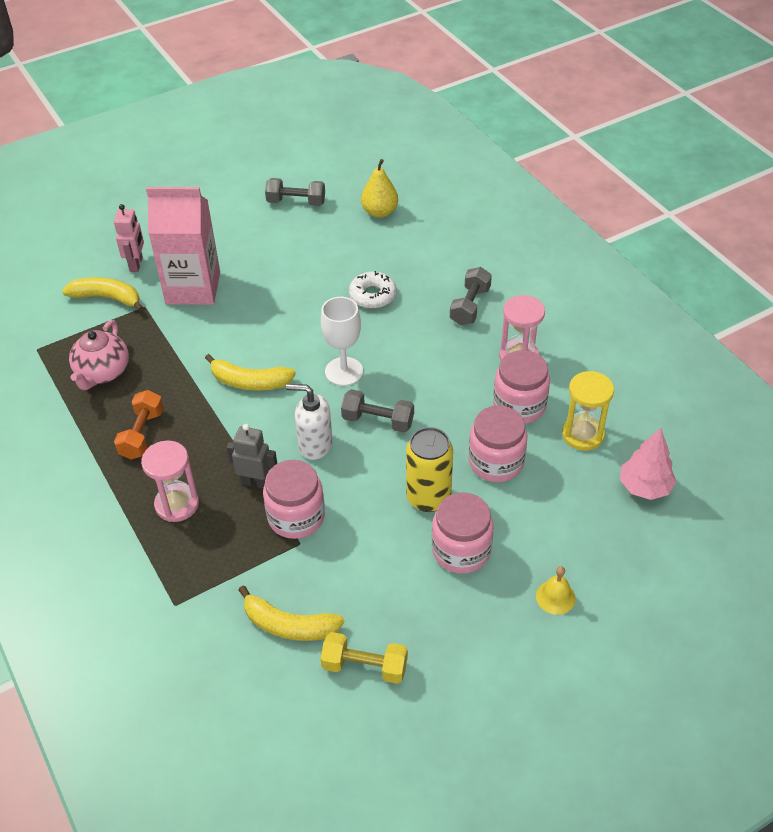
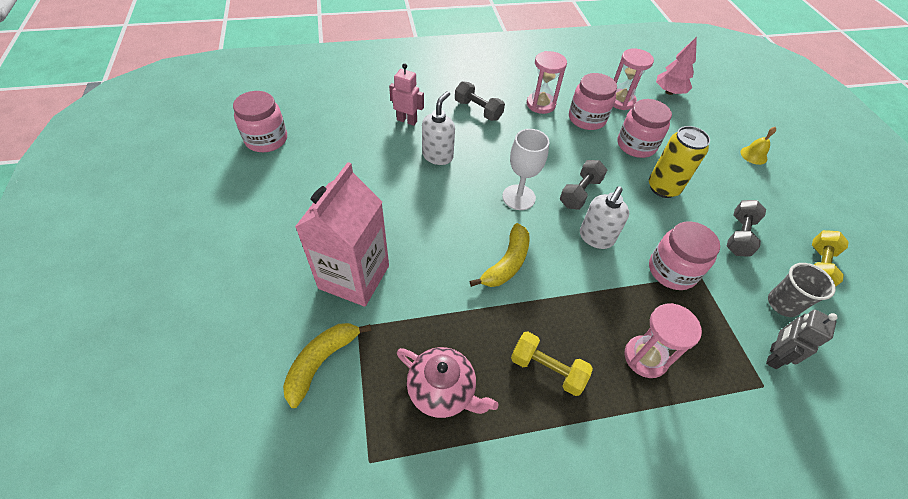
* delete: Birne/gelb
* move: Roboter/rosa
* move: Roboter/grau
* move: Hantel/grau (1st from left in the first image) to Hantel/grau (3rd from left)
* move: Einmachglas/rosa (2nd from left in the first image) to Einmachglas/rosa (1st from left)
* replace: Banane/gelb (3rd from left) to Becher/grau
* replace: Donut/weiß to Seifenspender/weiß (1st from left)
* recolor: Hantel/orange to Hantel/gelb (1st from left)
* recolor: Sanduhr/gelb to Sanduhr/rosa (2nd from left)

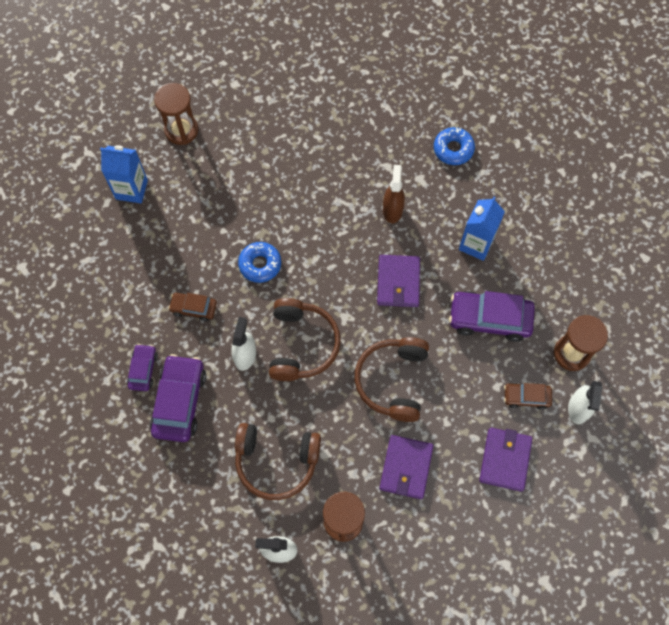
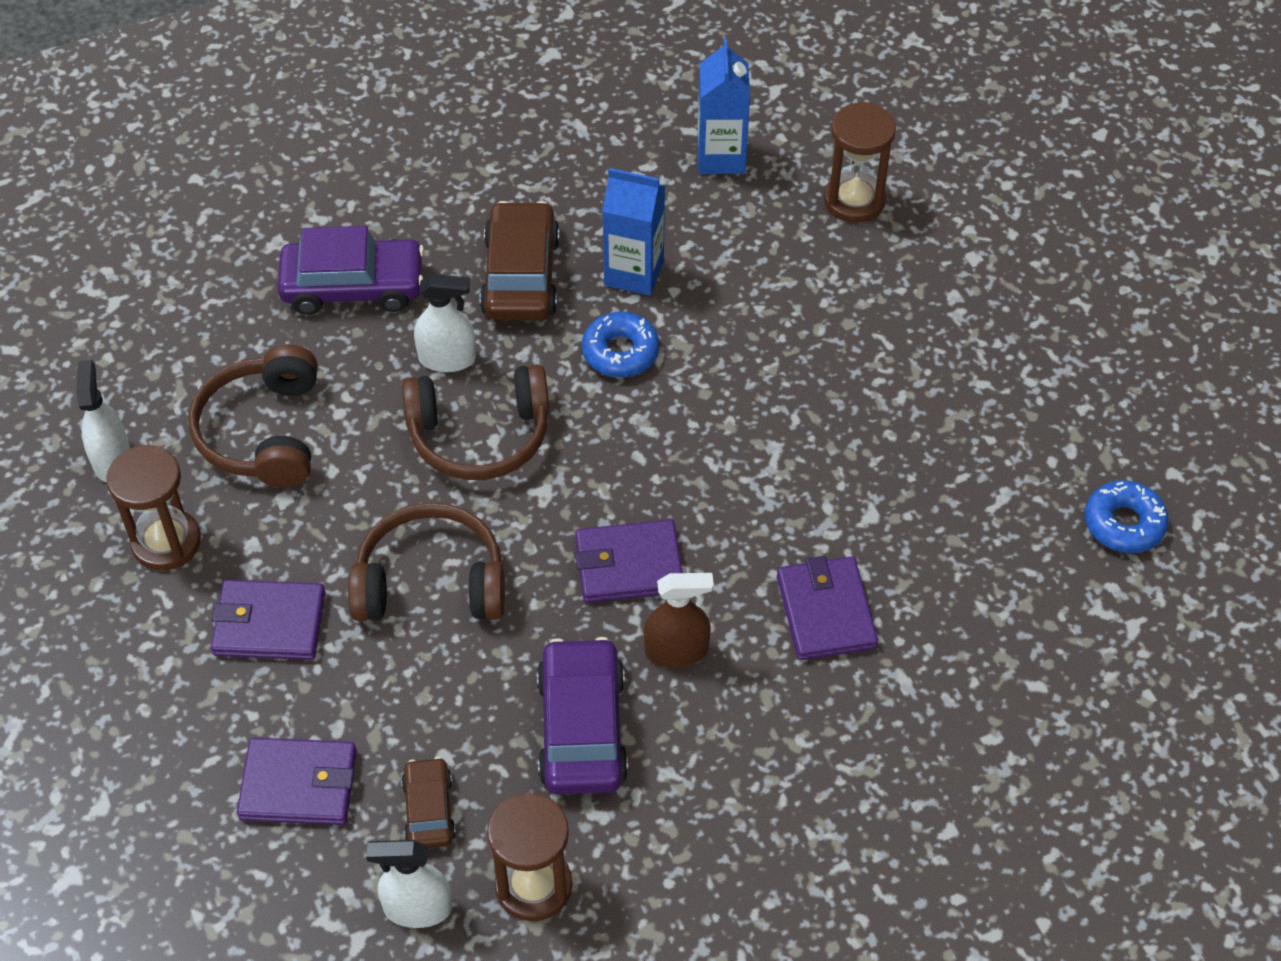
* delete: Auto/lila (1st from left)
* insert: Geldbörse/lila (4th from left)
* move: Sprühflasche/braun
* move: Donut/blau (2nd from left)
* move: Getränkekarton/blau (2nd from left in the first image) to Getränkekarton/blau (1st from left)
* resize: Auto/braun (1st from left in the first image) x1.80

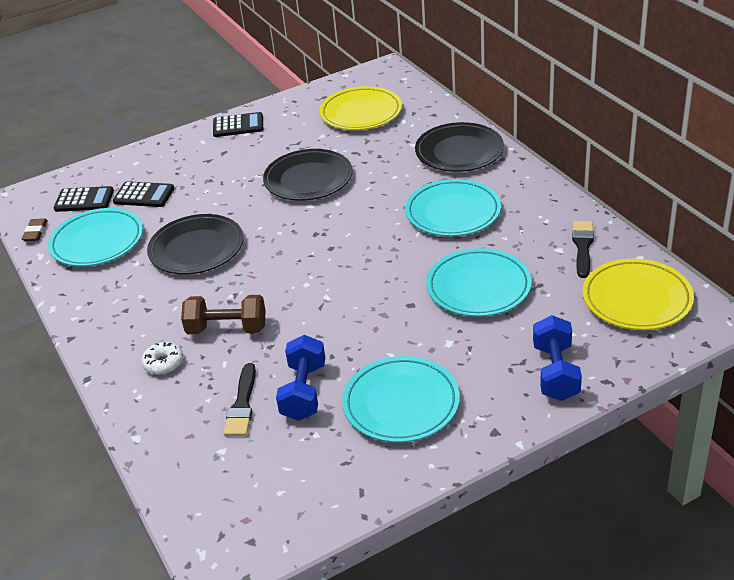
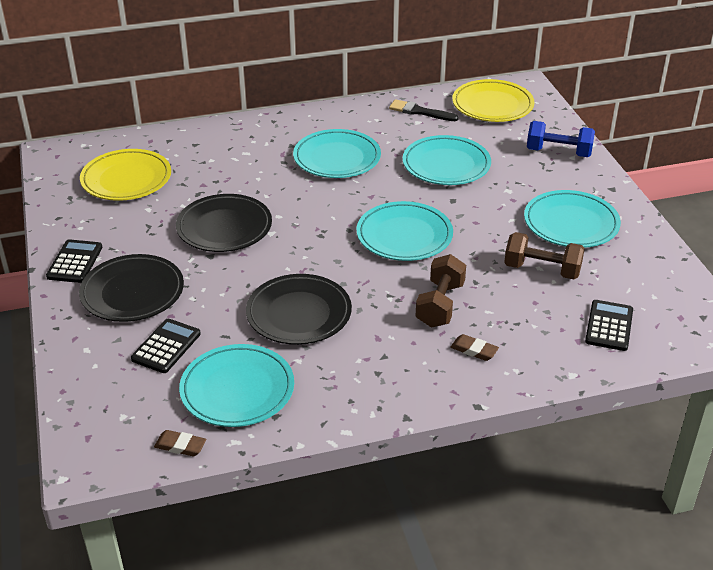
* delete: Pinsel/schwarz (1st from left)
* insert: Teller/türkis (3rd from left)
* move: Taschenrechner/schwarz (1st from left in the first image) to Taschenrechner/schwarz (3rd from left)
* move: Teller/schwarz (3rd from left in the first image) to Teller/schwarz (1st from left)
* replace: Donut/weiß to Radiergummi/braun (2nd from left)
* recolor: Hantel/blau (1st from left) to Hantel/braun (2nd from left)

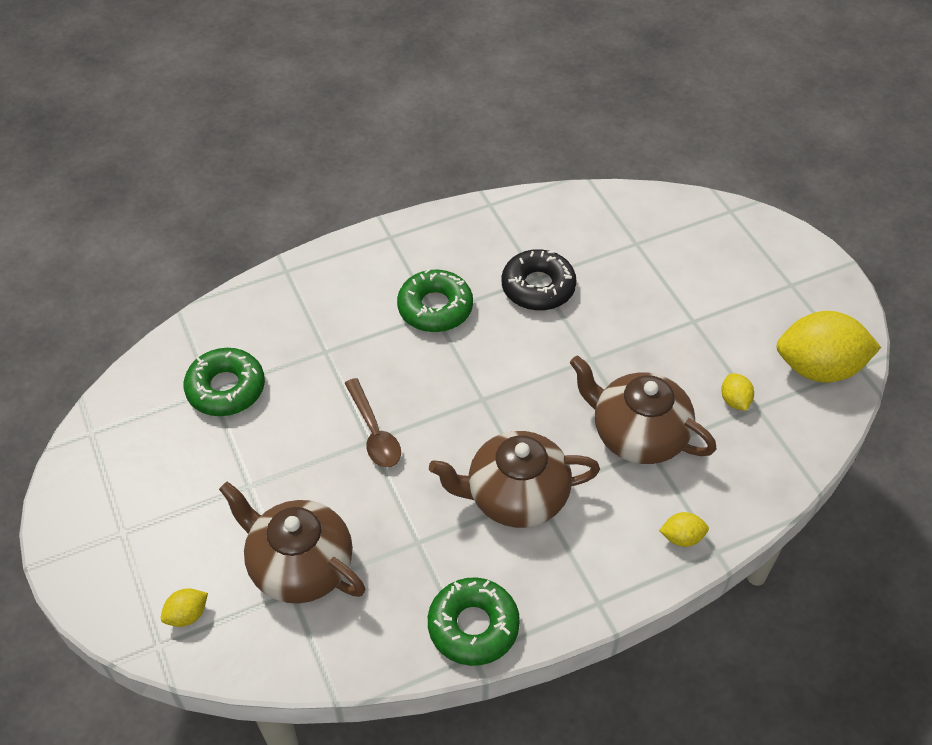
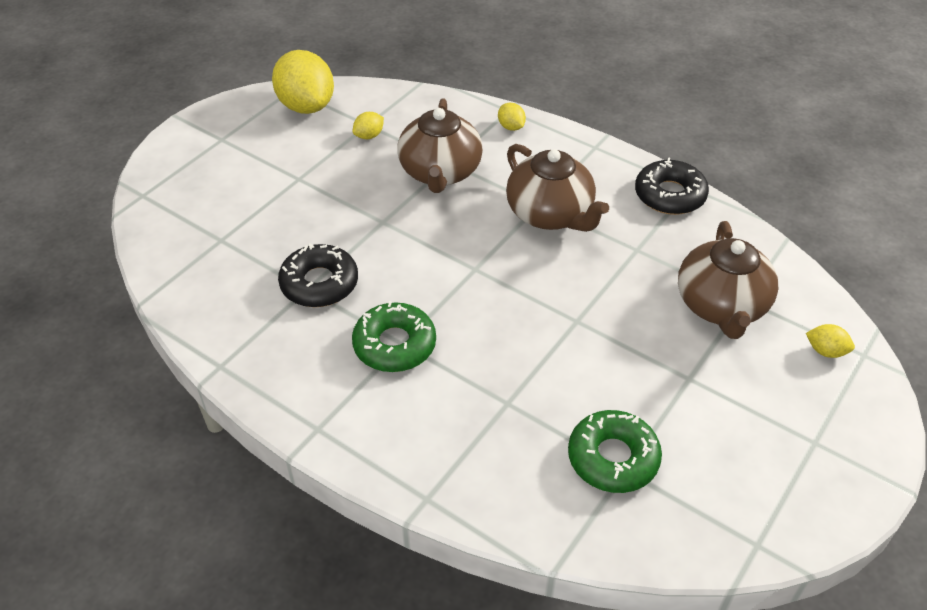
* delete: Löffel/braun
* recolor: Donut/grün (3rd from left) to Donut/schwarz (2nd from left)

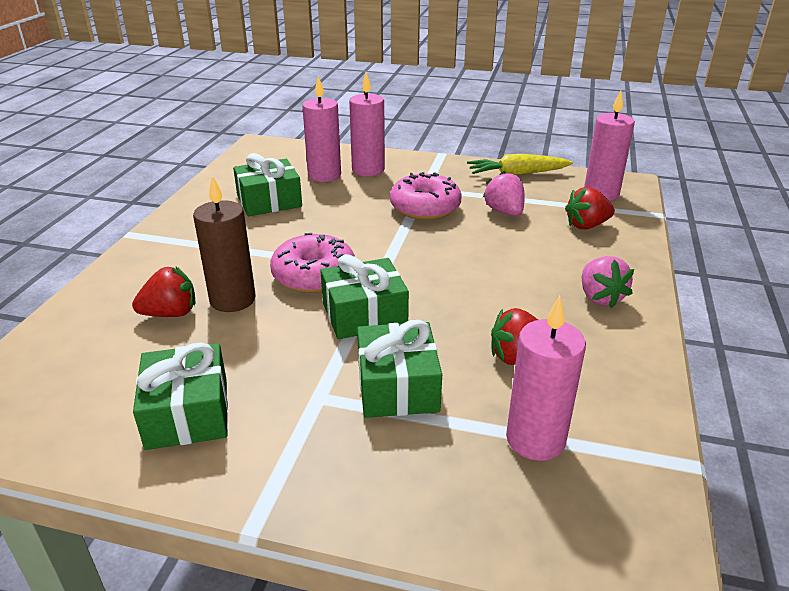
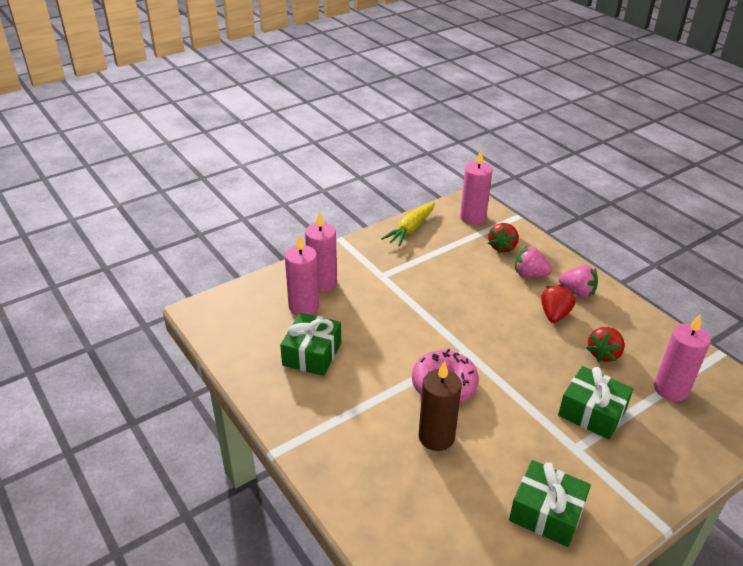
* delete: Geschenk/grün (3rd from left)
* delete: Donut/rosa (2nd from left)
* move: Erdbeere/rot (1st from left in the first image) to Erdbeere/rot (2nd from left)
* move: Erdbeere/rosa (1st from left)

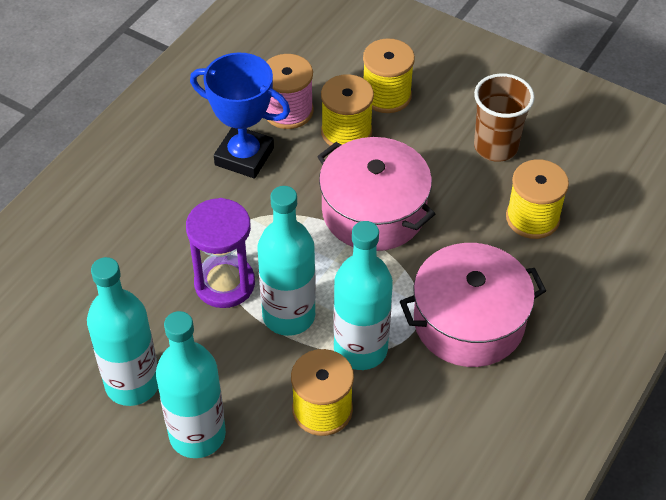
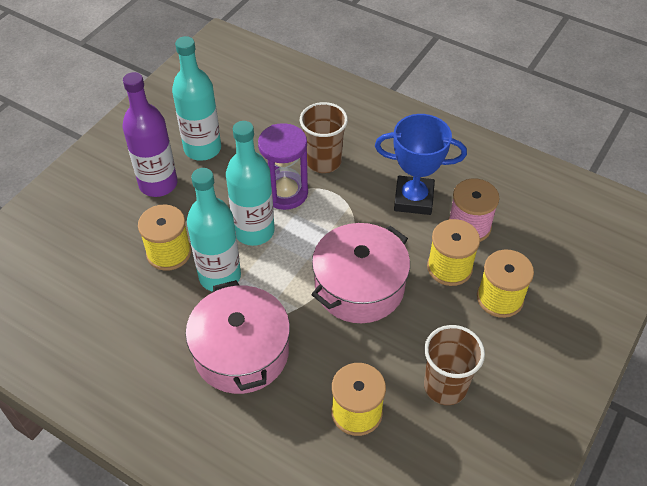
* insert: Becher/braun (1st from left)
* recolor: Flasche/türkis (2nd from left) to Flasche/lila
* rotate: Pokal/blau 75 degrees clockwise

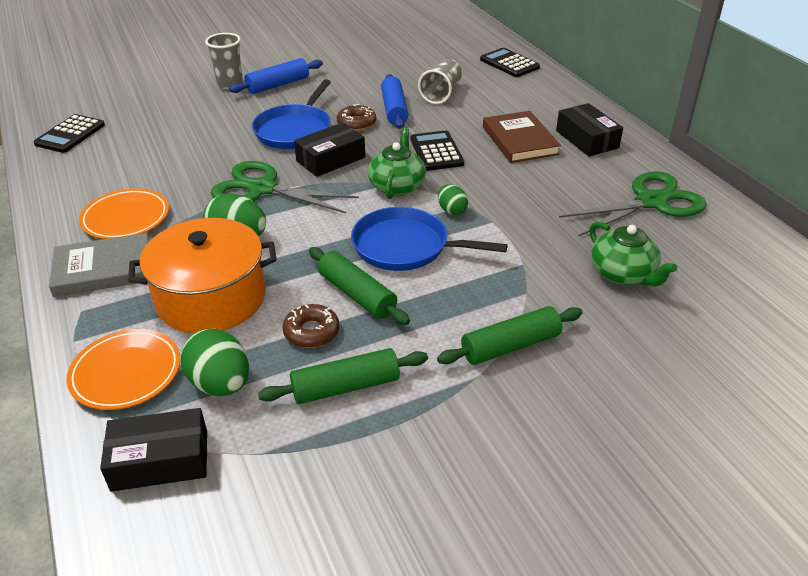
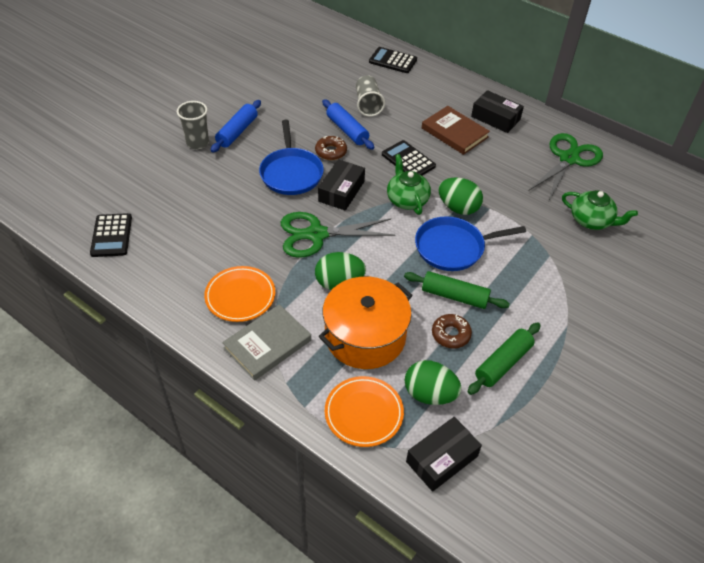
* delete: Nudelholz/grün (3rd from left)
* resize: Ei/grün (3rd from left) x1.72

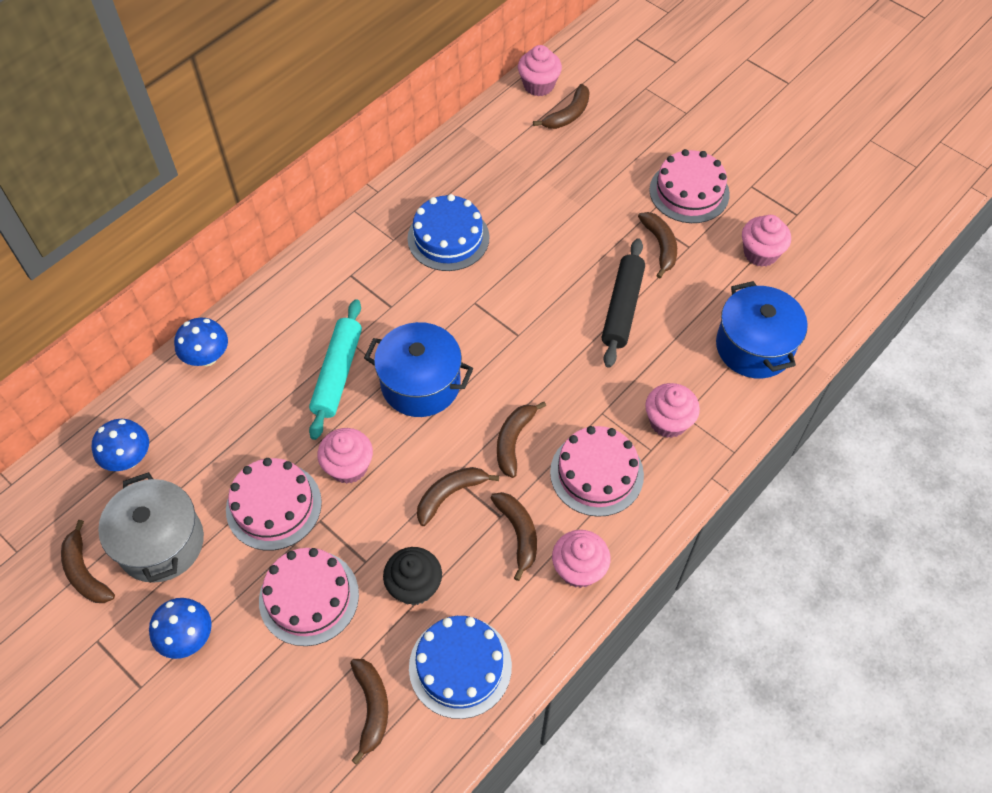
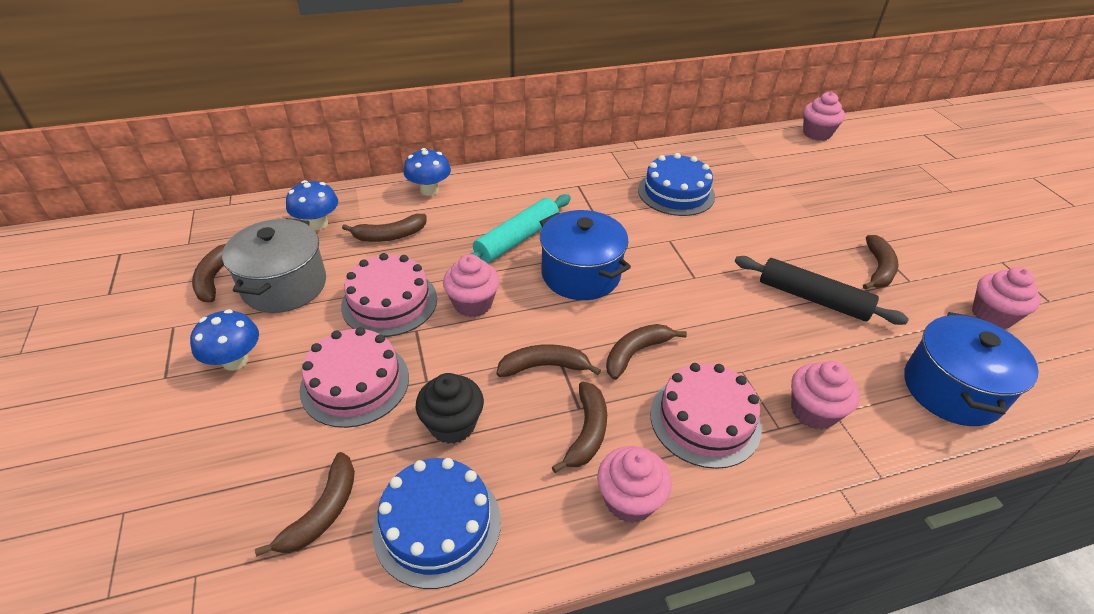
* delete: Kuchen/rosa (4th from left)
* move: Banane/braun (6th from left in the first image) to Banane/braun (3rd from left)
* rotate: Nudelholz/schwarz 75 degrees clockwise

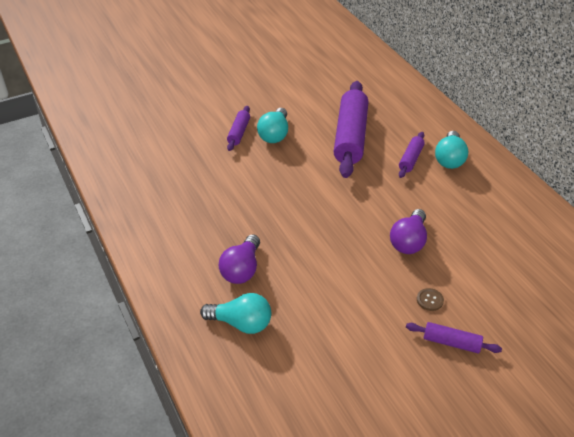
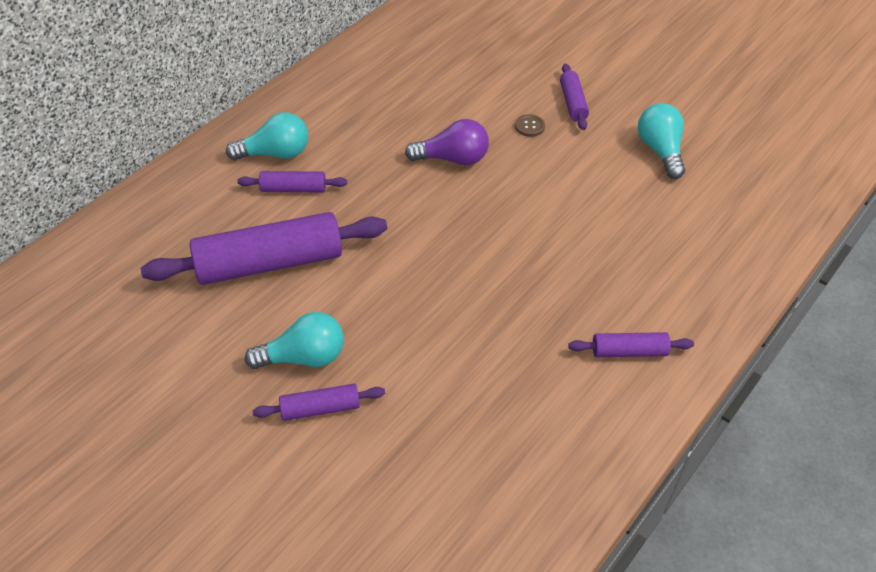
* delete: Glühbirne/lila (1st from left)
* insert: Nudelholz/lila (5th from left)
* move: Glühbirne/türkis (1st from left in the first image) to Glühbirne/türkis (3rd from left)

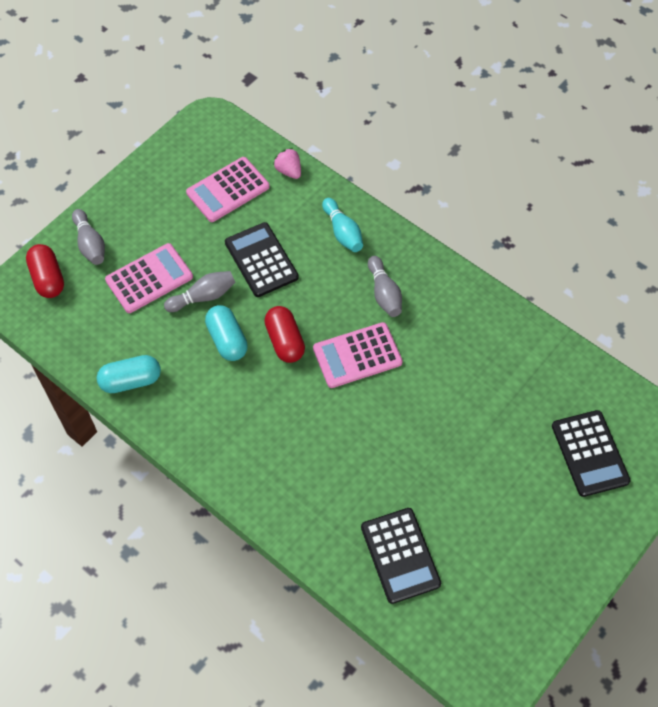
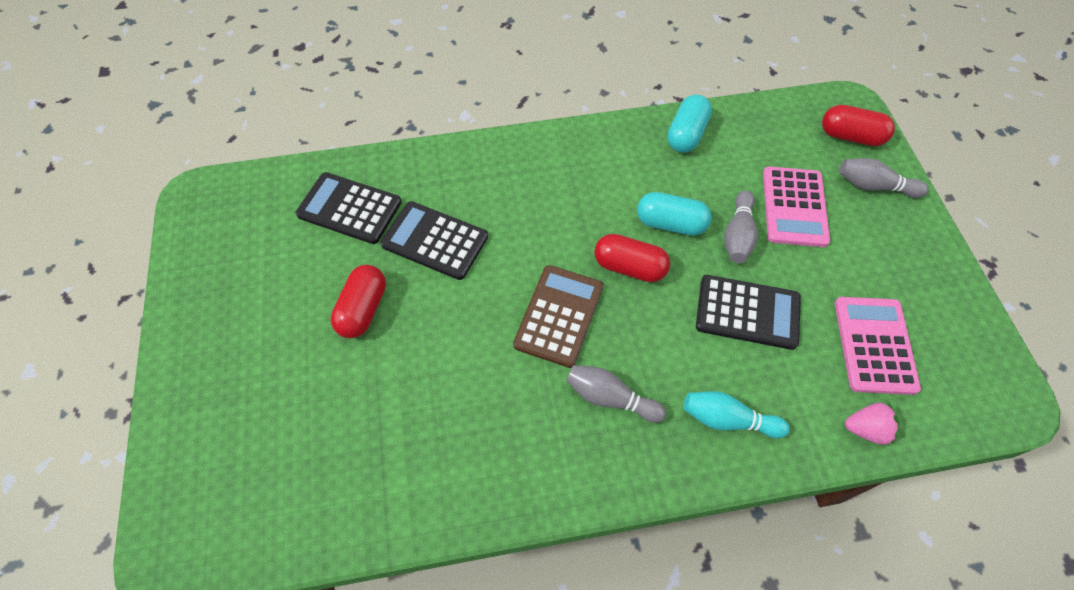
* insert: Kapsel/rot (1st from left)
* move: Taschenrechner/schwarz (3rd from left in the first image) to Taschenrechner/schwarz (2nd from left)
* recolor: Taschenrechner/rosa (3rd from left) to Taschenrechner/braun

